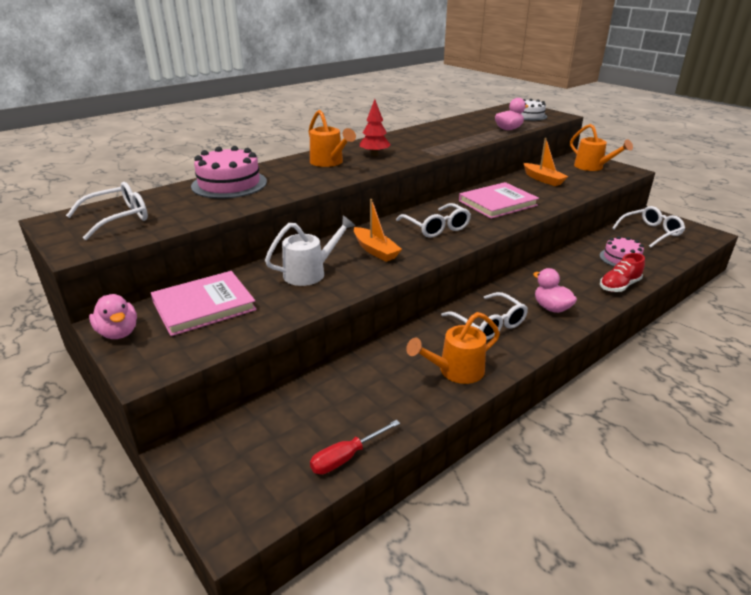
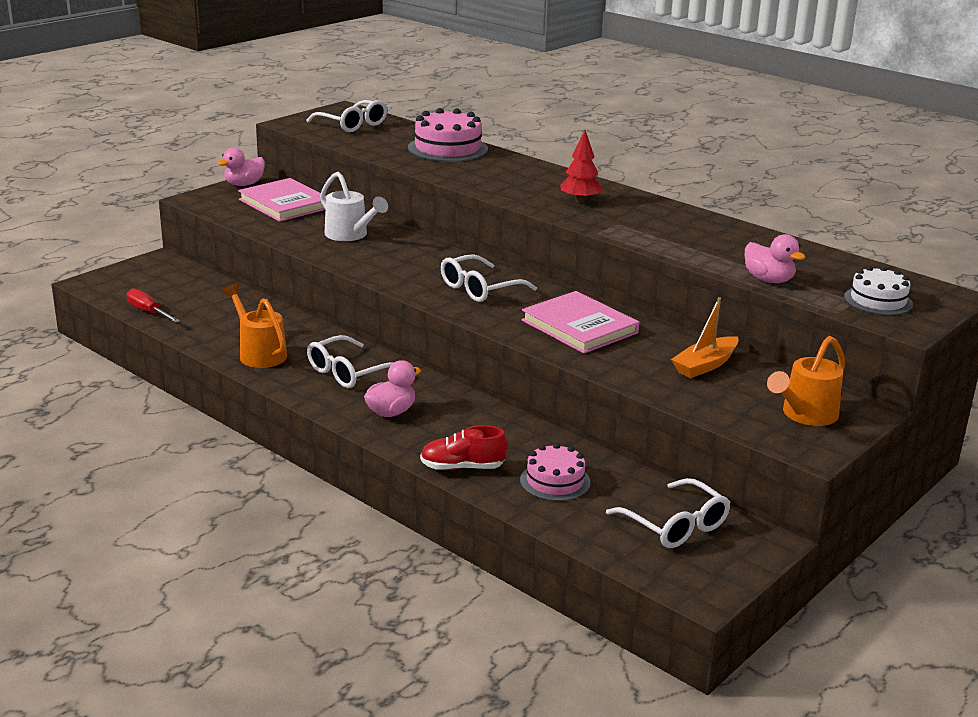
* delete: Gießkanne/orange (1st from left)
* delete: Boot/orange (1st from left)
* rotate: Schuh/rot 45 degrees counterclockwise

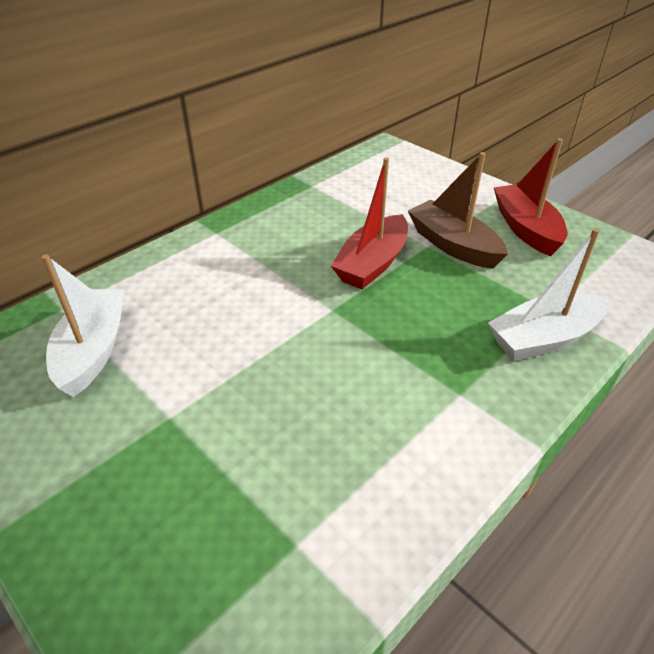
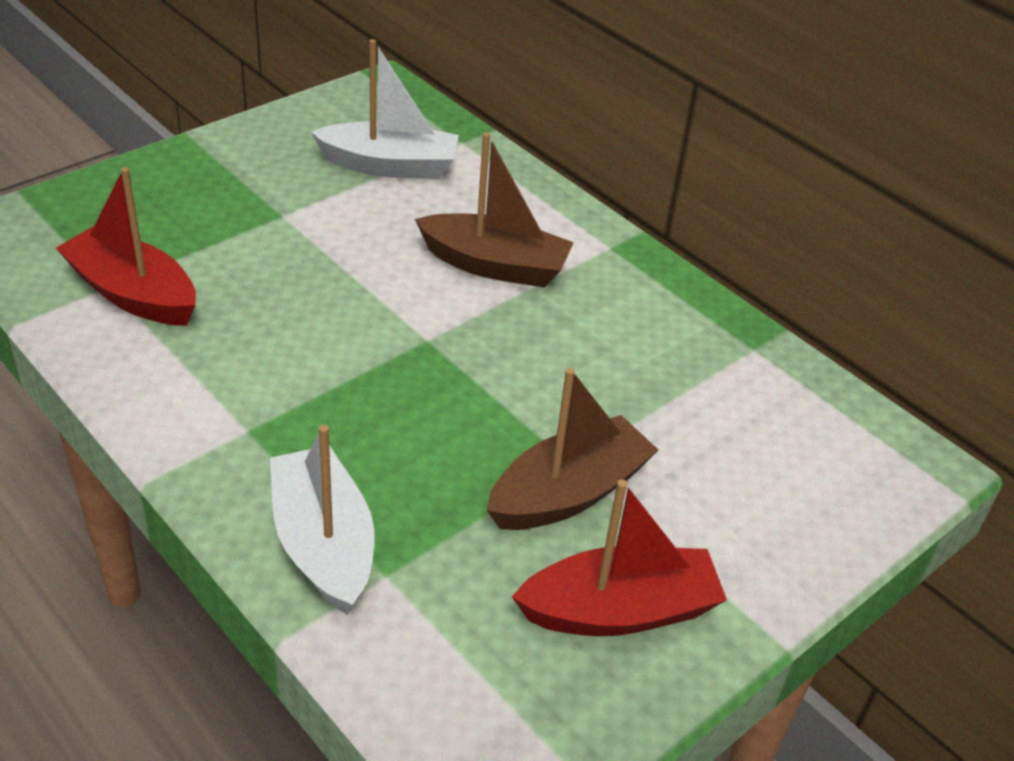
* insert: Boot/braun (1st from left)
* move: Boot/rot (1st from left)

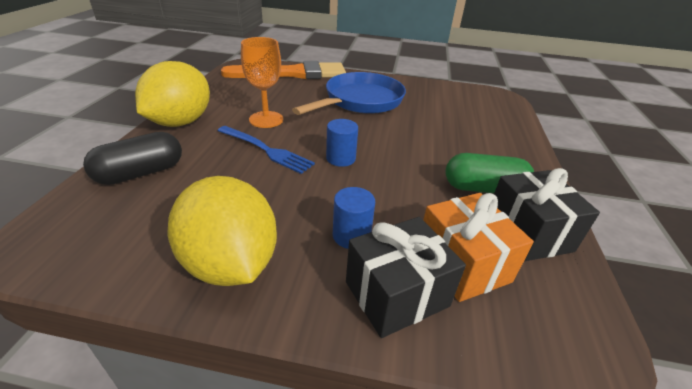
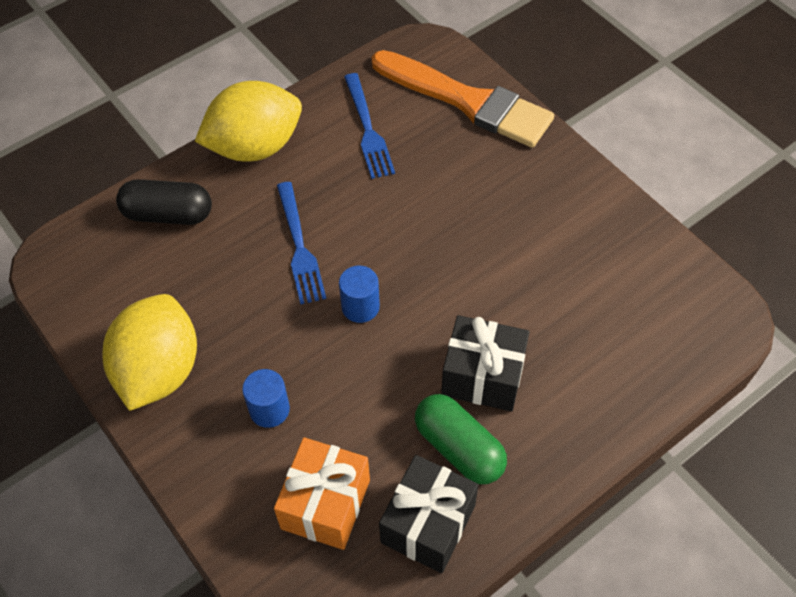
* delete: Kelch/orange
* delete: Pfanne/blau
* insert: Gabel/blau (2nd from left)
* move: Geschenk/schwarz (1st from left in the first image) to Geschenk/schwarz (2nd from left)

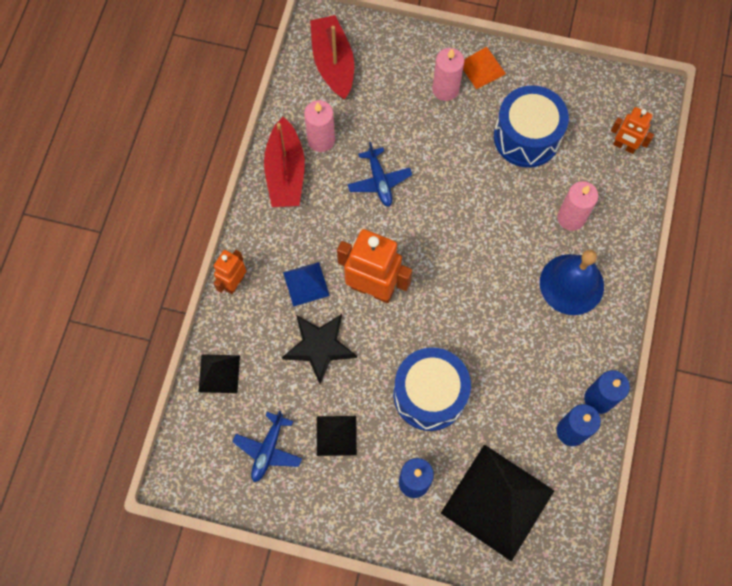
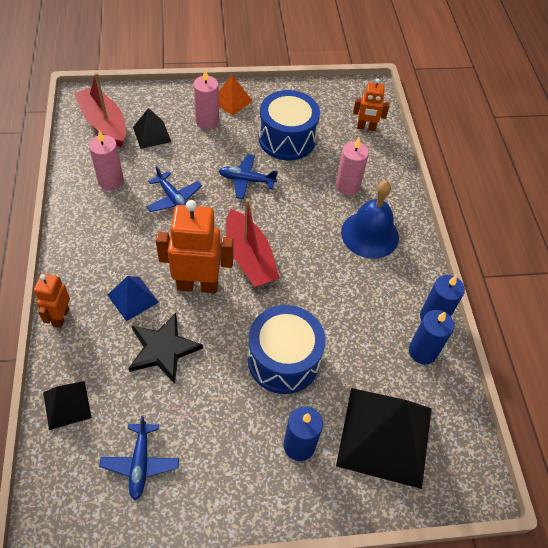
* insert: Flugzeug/blau (3rd from left)
* move: Boot/rot (1st from left in the first image) to Boot/rot (2nd from left)
* move: Pyramide/schwarz (2nd from left)

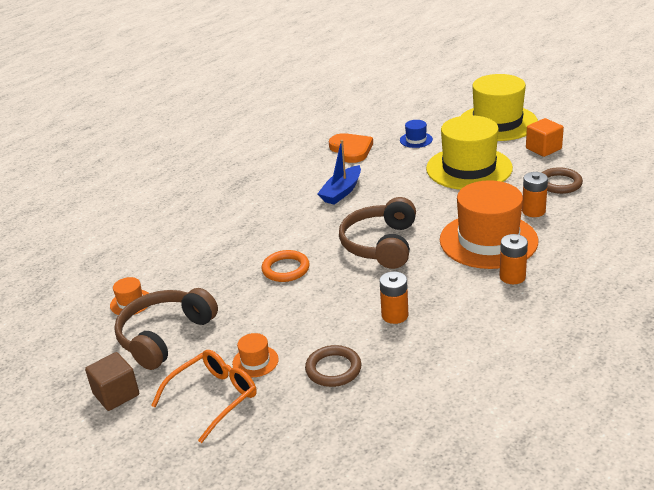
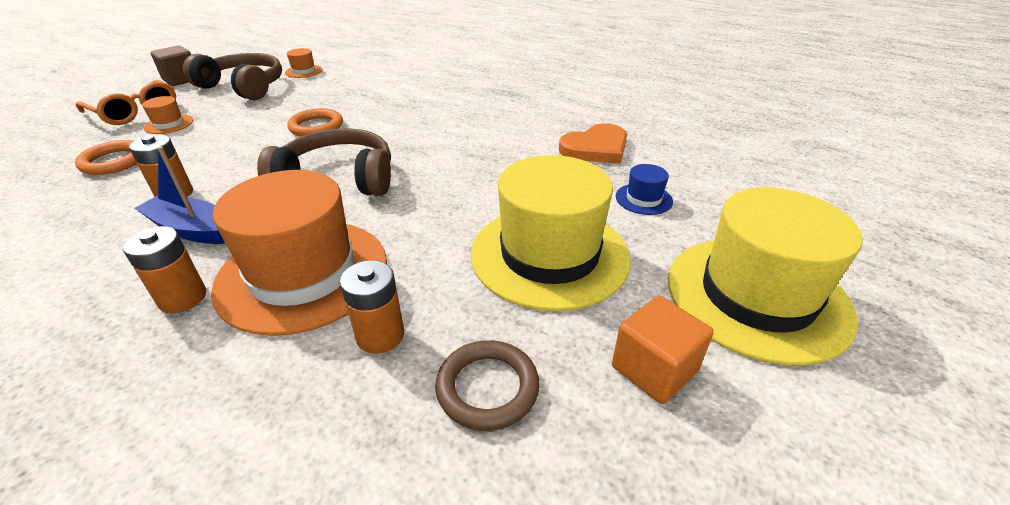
* move: Boot/blau
* recolor: Ring/braun (1st from left) to Ring/orange (1st from left)

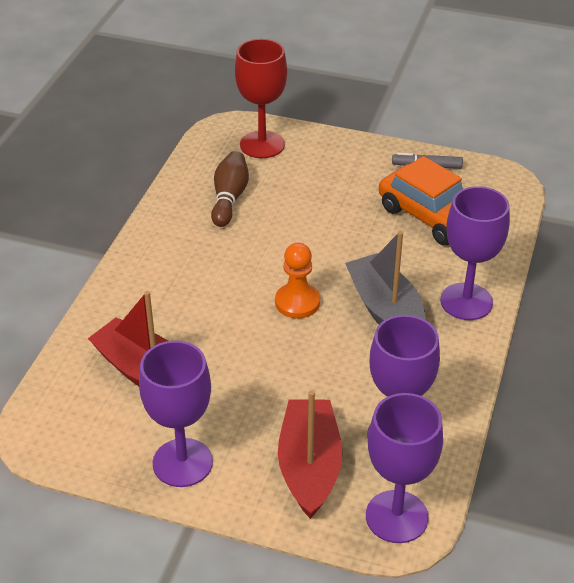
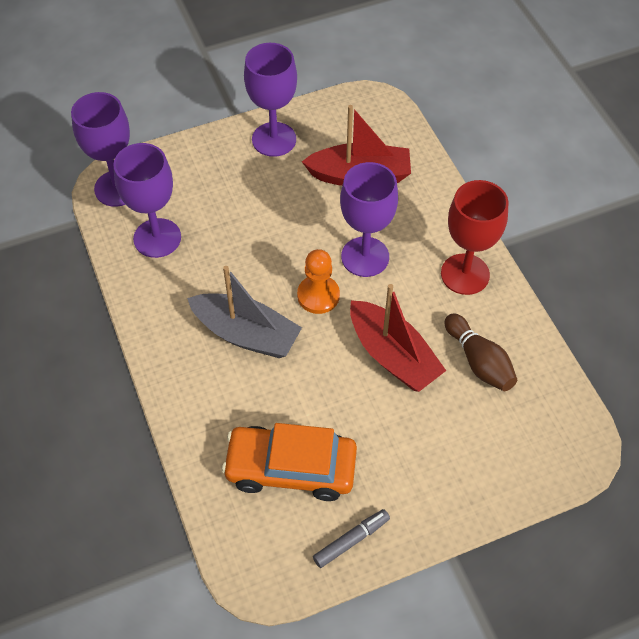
* move: Kelch/rot
* move: Boot/rot (2nd from left)
* move: Kelch/lila (4th from left)

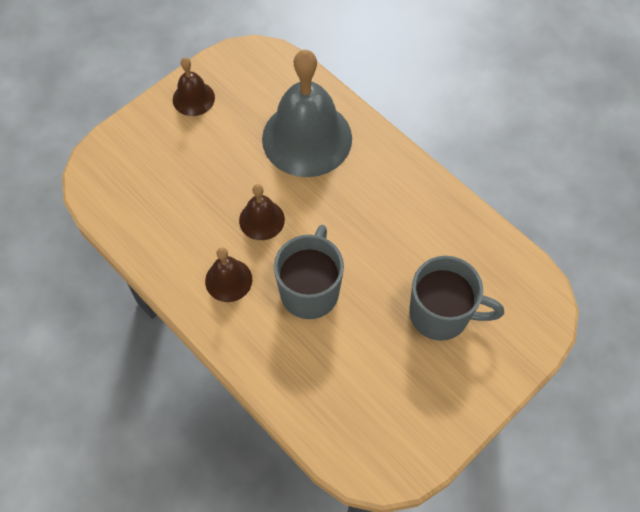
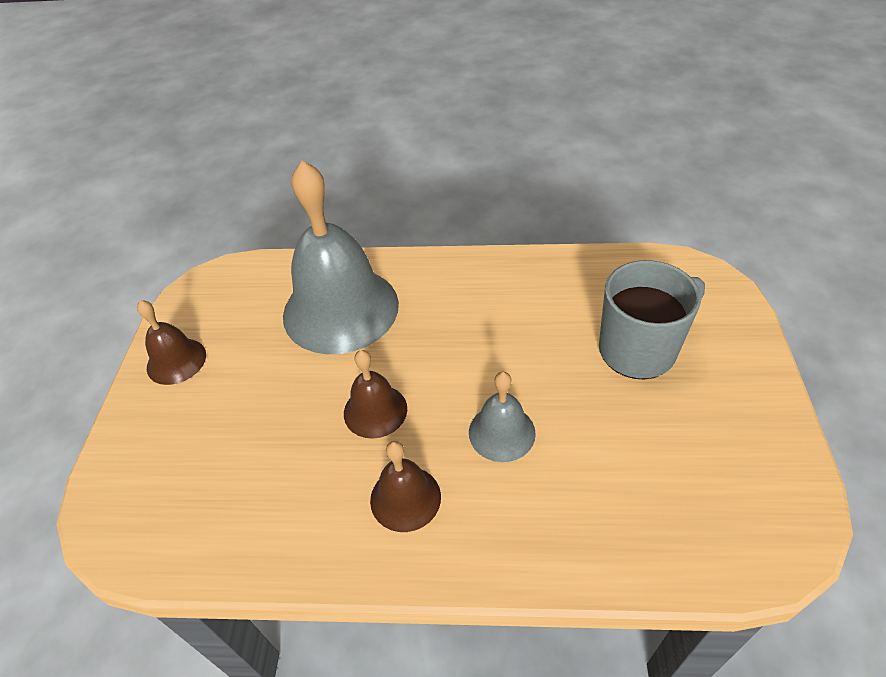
* replace: Tasse/grau (1st from left) to Glocke/grau (2nd from left)

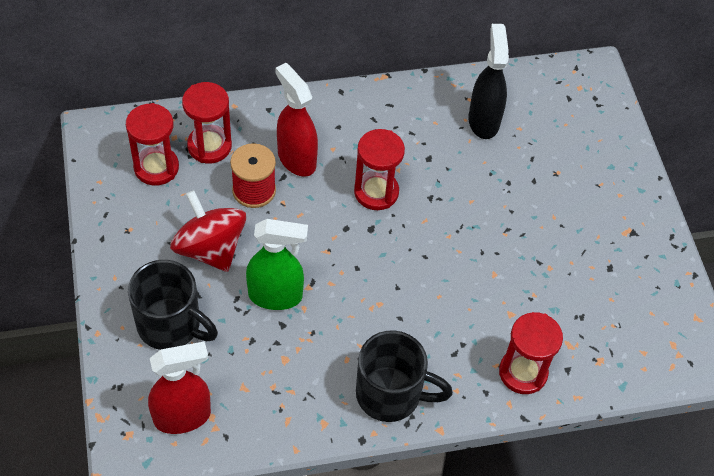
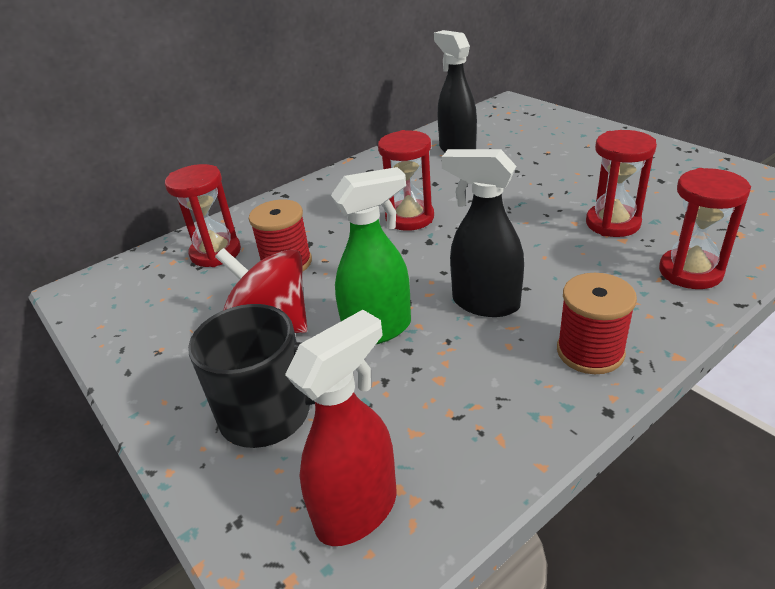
* delete: Sprühflasche/rot (2nd from left)
* insert: Sprühflasche/schwarz (2nd from left)
* move: Sanduhr/rot (1st from left in the first image) to Sanduhr/rot (3rd from left)
* replace: Tasse/schwarz (2nd from left) to Garnrolle/rot (2nd from left)

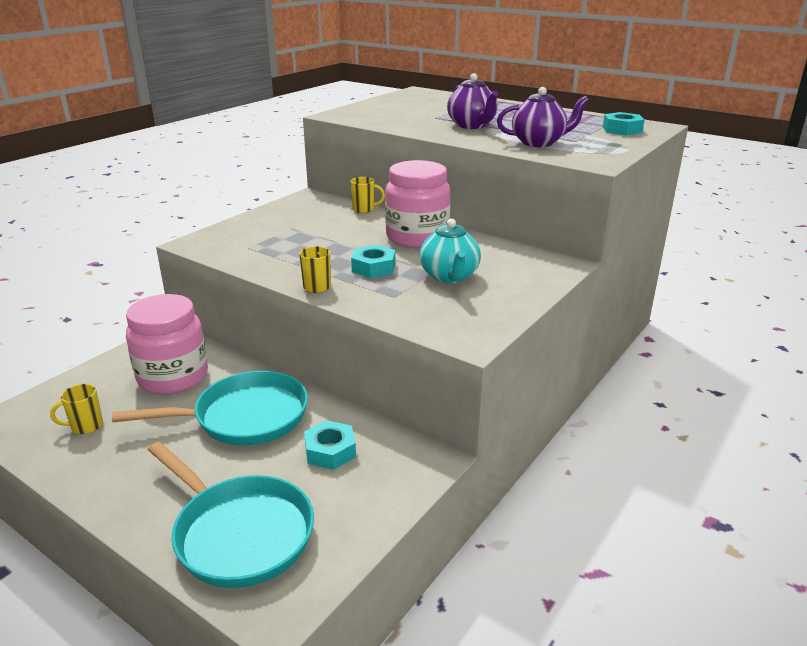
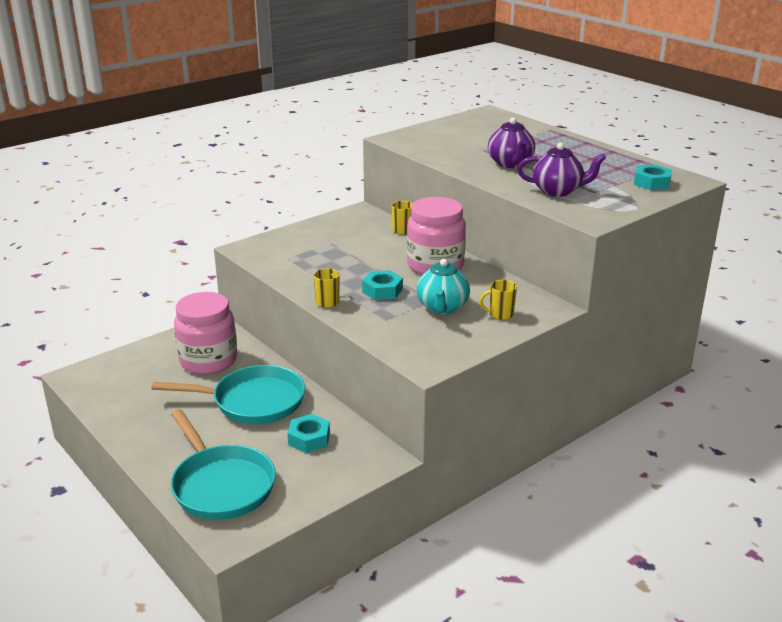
* move: Tasse/gelb (1st from left in the first image) to Tasse/gelb (3rd from left)

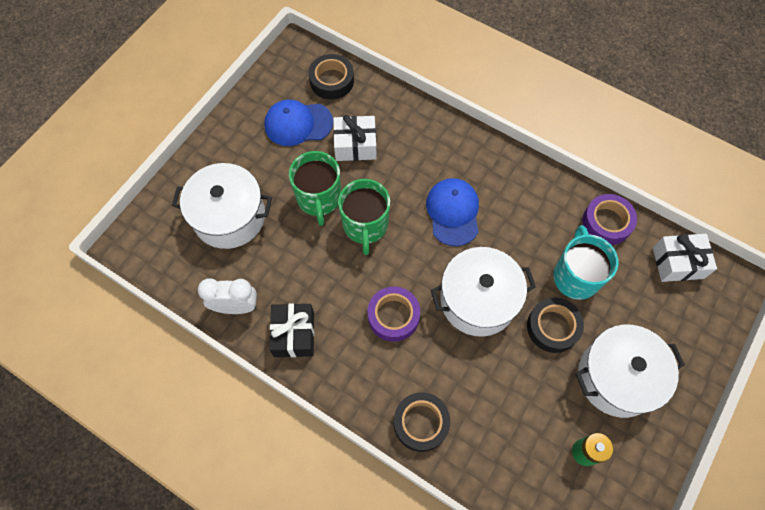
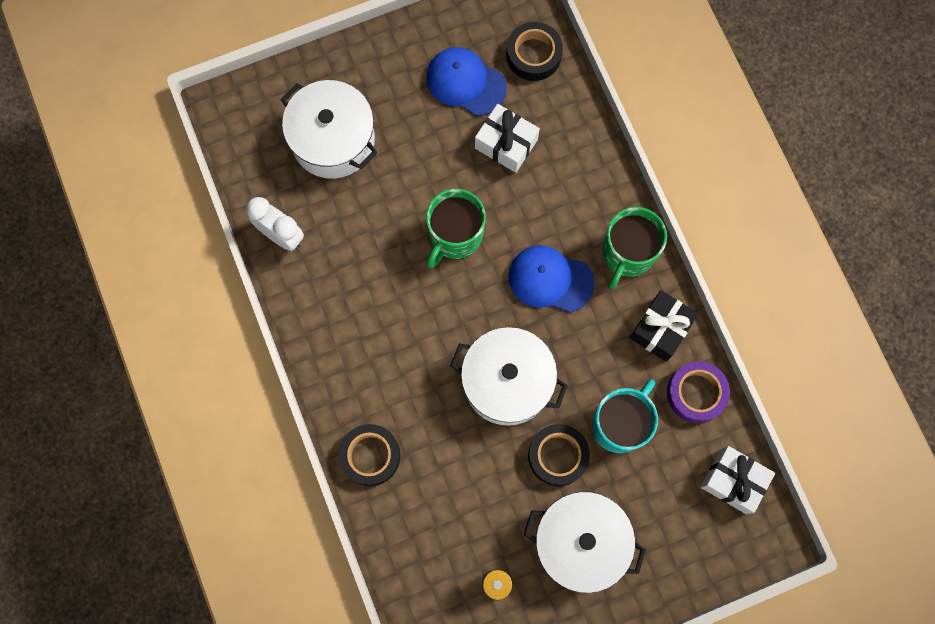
* delete: Klebeband/lila (1st from left)
* move: Geschenk/schwarz
* move: Tasse/grün (1st from left in the first image) to Tasse/grün (2nd from left)
* rotate: Kappe/blau (2nd from left) 105 degrees counterclockwise

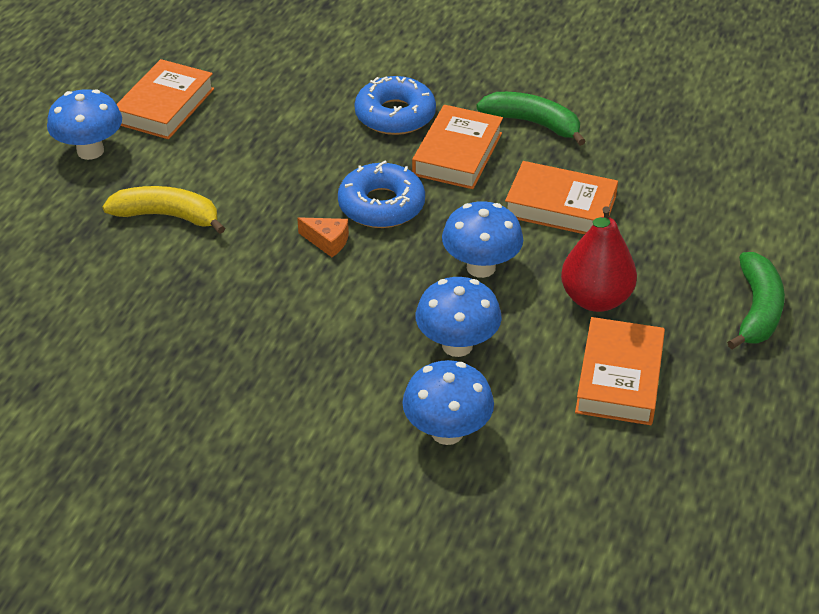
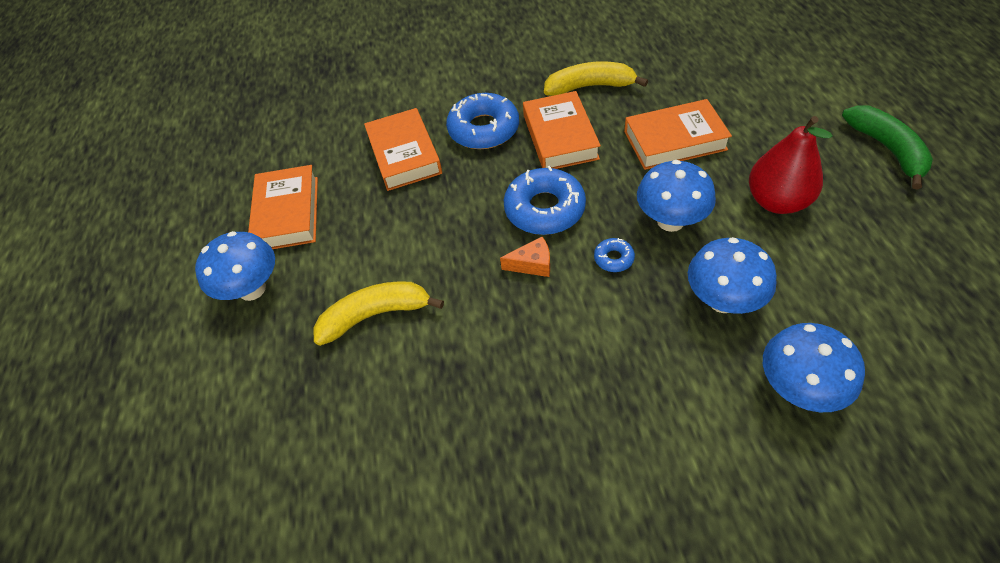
* insert: Donut/blau (3rd from left)
* move: Buch/orange (4th from left in the first image) to Buch/orange (2nd from left)
* recolor: Banane/grün (1st from left) to Banane/gelb (2nd from left)

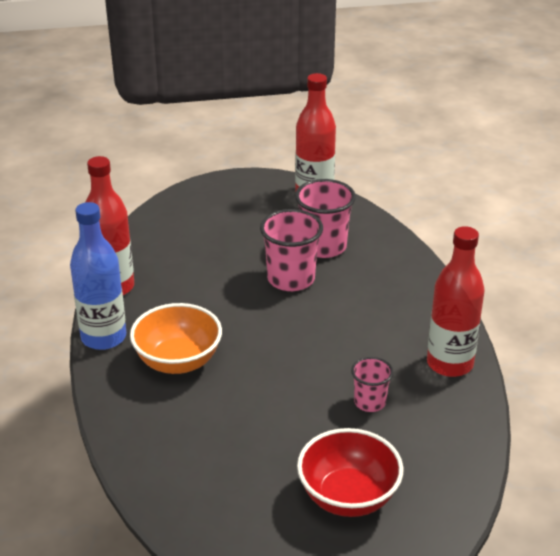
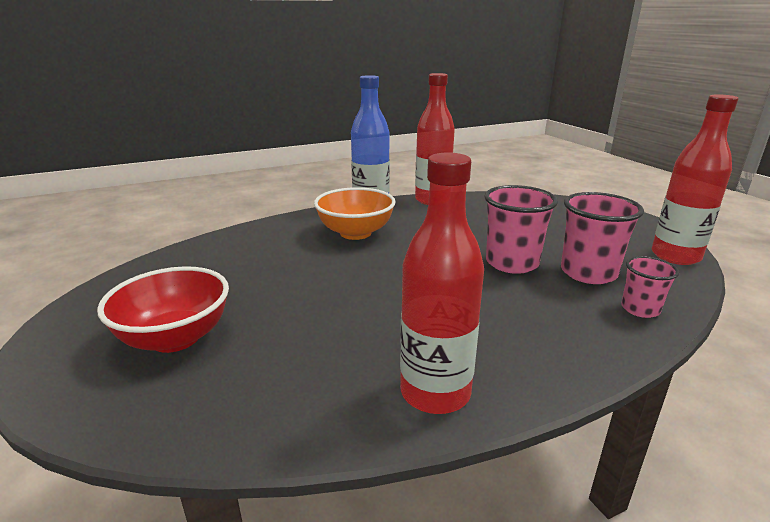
* move: Becher/rosa (3rd from left)

